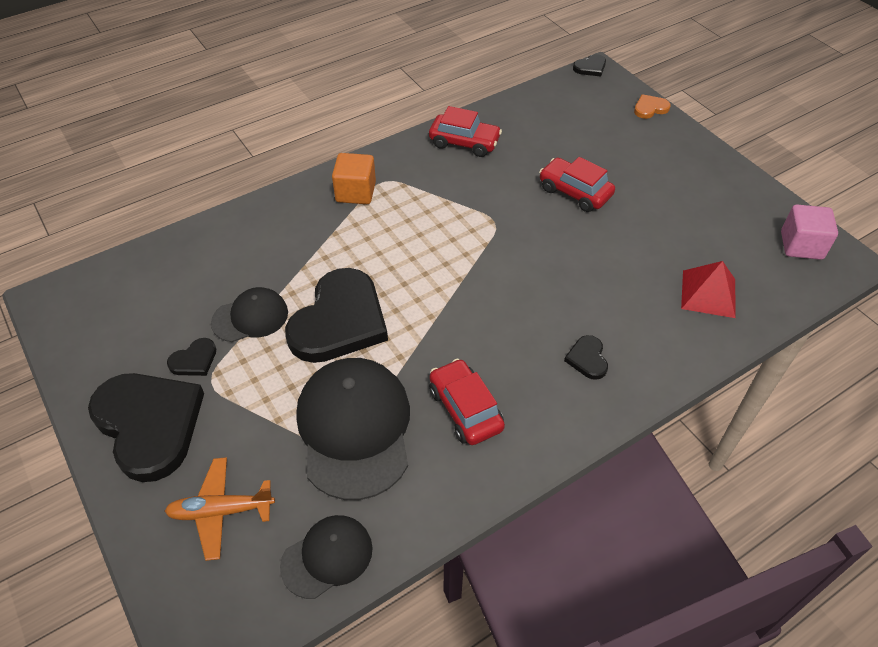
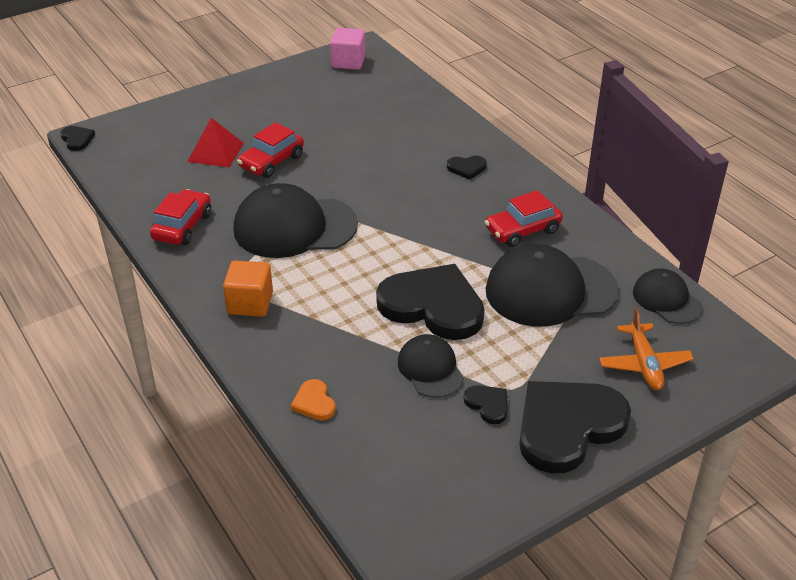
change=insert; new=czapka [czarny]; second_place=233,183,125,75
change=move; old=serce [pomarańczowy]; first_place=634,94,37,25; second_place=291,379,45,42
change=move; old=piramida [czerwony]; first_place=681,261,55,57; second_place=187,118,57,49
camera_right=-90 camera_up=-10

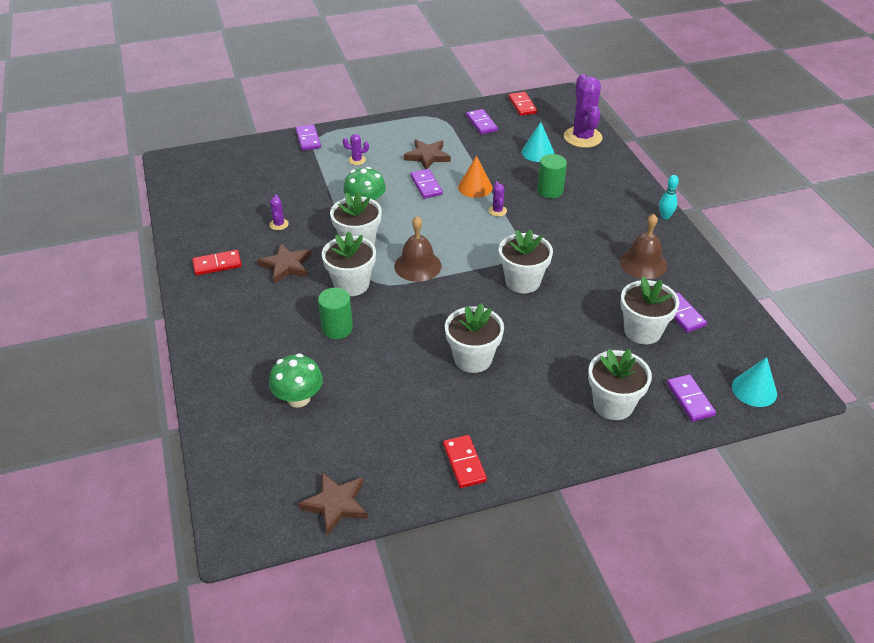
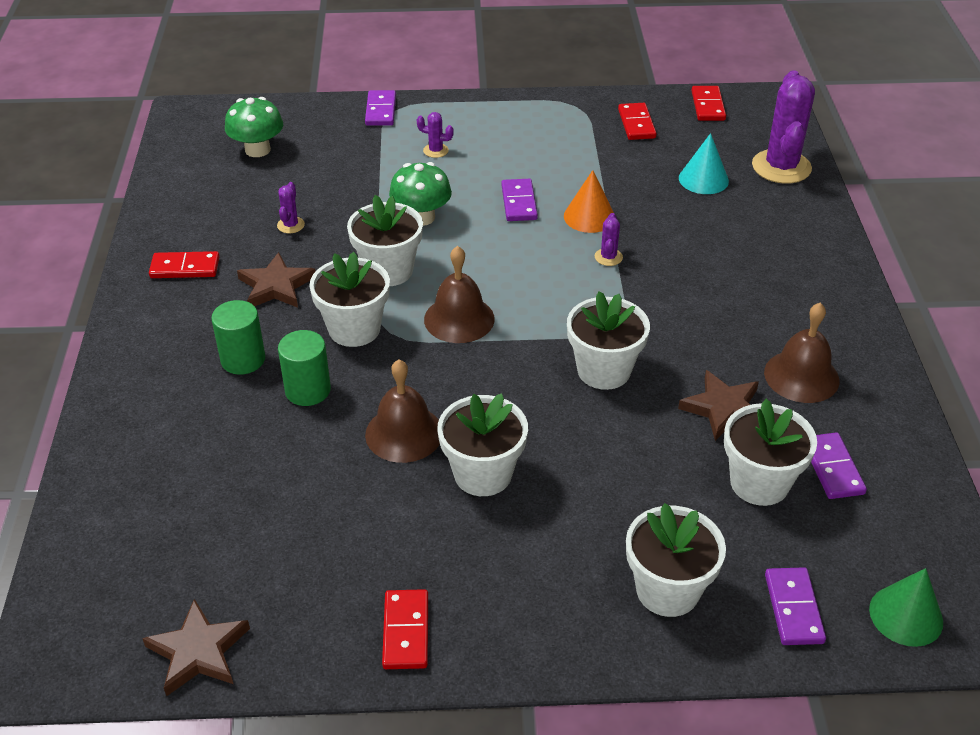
change=delete; old=kręgiel [turkusowy]; first_place=659,175,20,44
change=insert; new=dzwonek [brązowy]; second_place=365,359,75,104
change=move; old=grzyb [zielony]; first_place=269,353,54,55; second_place=225,97,58,60
change=move; old=gwiazda [brązowy]; first_place=404,140,47,29; second_place=678,370,81,71
change=move; old=walec [zielony]; first_place=537,154,30,44; second_place=211,300,54,75
change=recolor; old=kostka domina [fioletowy]; new=kostka domina [czerwony]; first_place=466,109,32,26; second_place=618,103,39,37
change=recolor; old=stożek [turkusowy]; new=stożek [zielony]; first_place=732,357,45,50; second_place=869,568,74,79
camera_right=15 camera_up=0

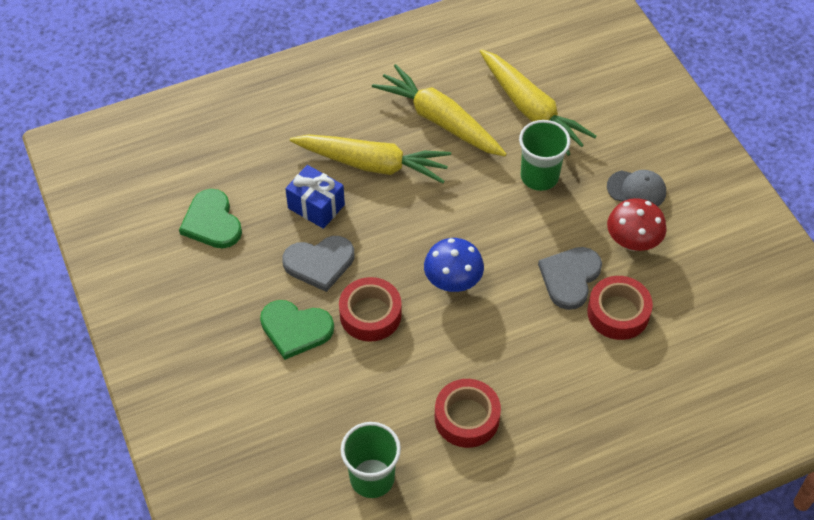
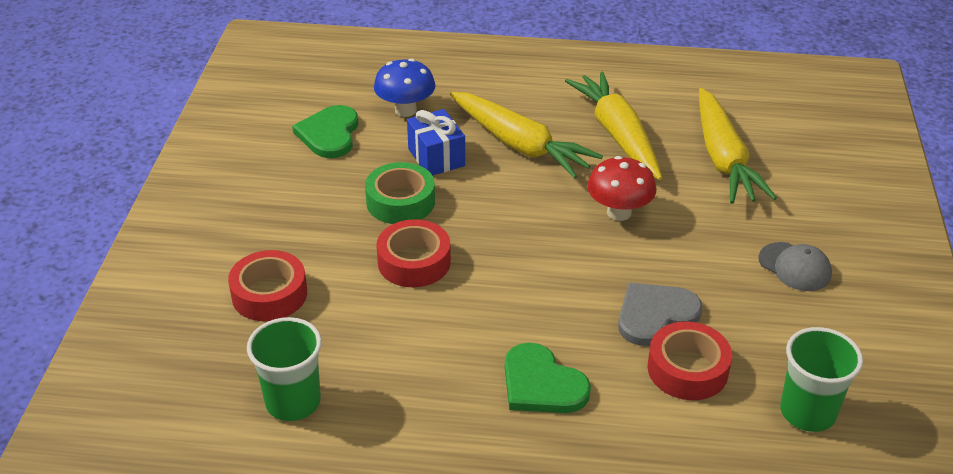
change=move; old=serce [zielony]; first_place=260,300,74,60; second_place=505,343,86,70
change=move; old=grzyb [niebieski]; first_place=424,238,60,54; second_place=374,59,62,58
change=move; old=taśma klejąca [czerwony]; first_place=435,379,66,69; second_place=228,250,79,71
change=move; old=szklanka [zielony]; first_place=519,120,52,71; second_place=780,327,83,105
change=move; old=grzyb [czerwony]; first_place=607,198,60,53; second_place=587,156,69,65
change=replace; old=serce [szary]; new=taśma klejąca [zielony]; first_place=282,236,72,56; second_place=365,162,70,62
camera_right=30 camera_up=-15

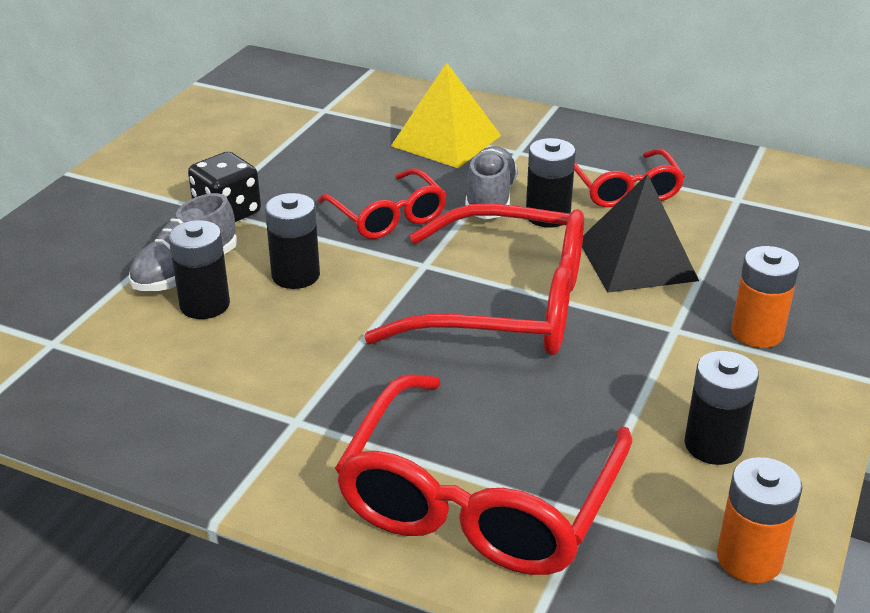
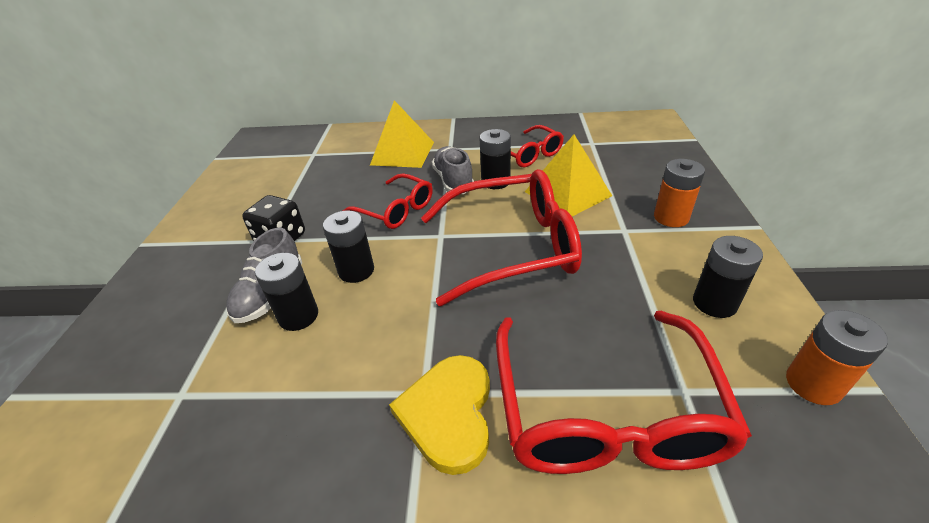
change=insert; new=serce [żółty]; second_place=389,355,101,120
change=recolor; old=piramida [czarny]; new=piramida [żółty]; first_place=582,174,117,119; second_place=525,135,87,82
camera_right=-20 camera_up=5

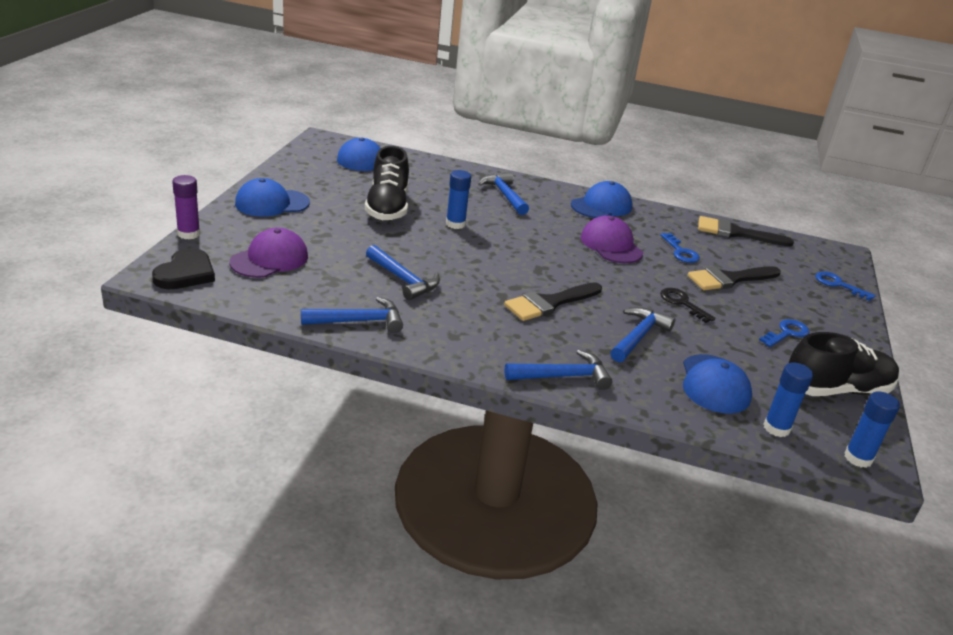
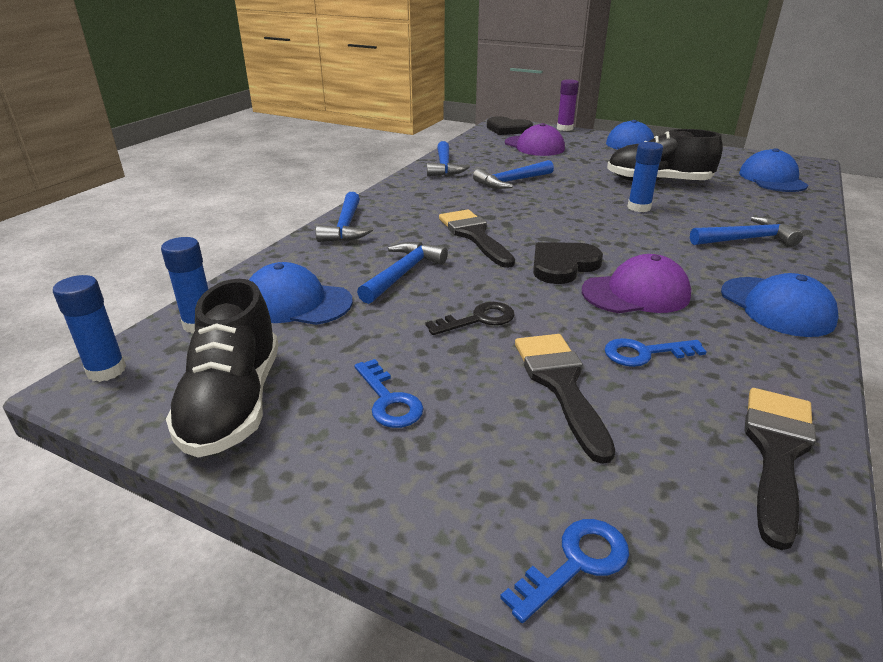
change=insert; new=serce [czarny]; second_place=533,242,70,42
change=rotate; old=młotek [niebieski]; first_place=611,307,65,55; second_place=357,242,91,62; degrees=-105
camera_right=105 camera_up=0

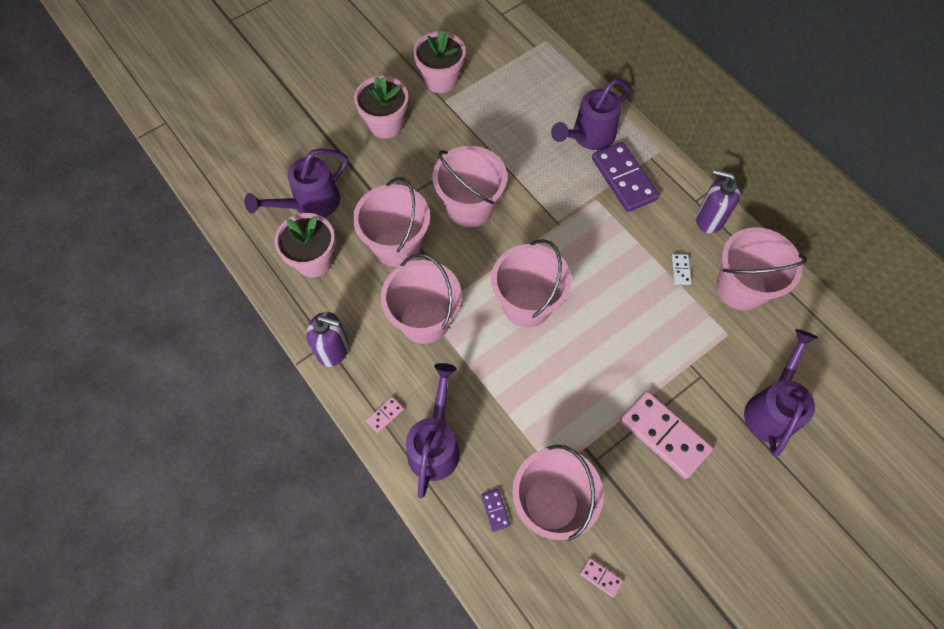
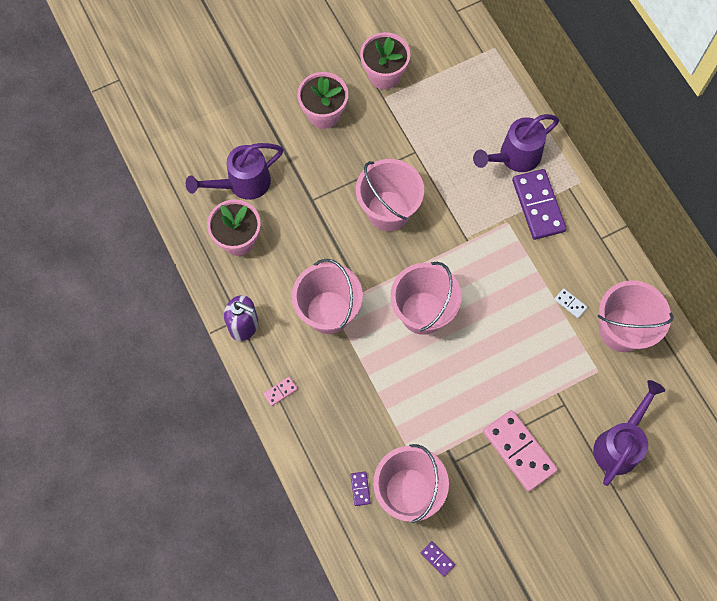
change=delete; old=wiadro [różowy]; first_place=353,177,77,90
change=delete; old=konewka [fioletowy]; first_place=406,363,54,135
change=delete; old=dozownik mydła [fioletowy]; first_place=696,169,45,64
change=recolor; old=kostka domina [różowy]; new=kostka domina [fioletowy]; first_place=580,558,43,40; second_place=421,541,34,36
change=rotate; old=kostka domina [biały]; first_place=672,254,20,31; second_place=554,288,33,30; degrees=-60
camera_right=10 camera_up=5

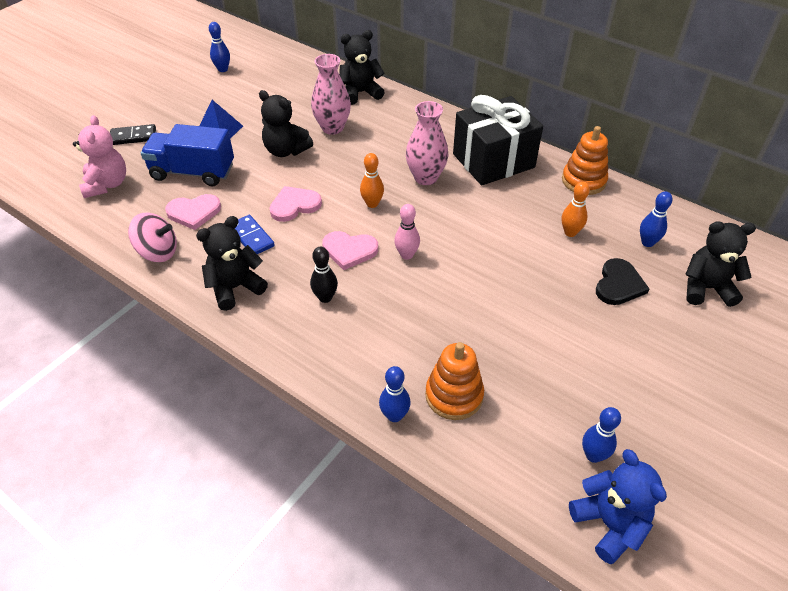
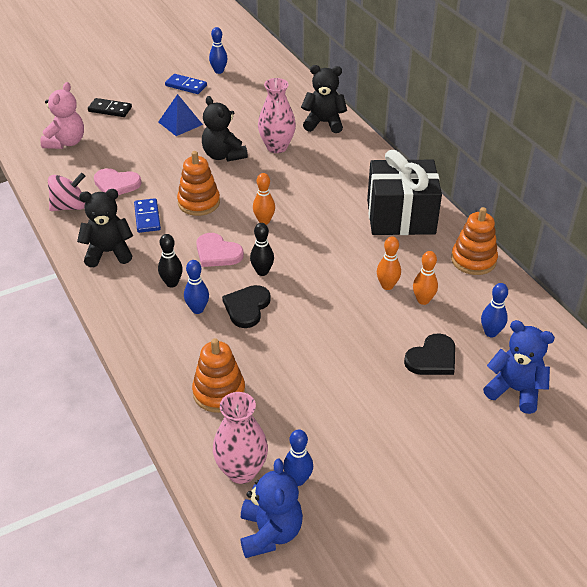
change=delete; old=ciężarówka [niebieski]; first_place=141,124,93,62
change=insert; new=kostka domina [niebieski]; second_place=165,74,42,20
change=insert; new=serce [czarny]; second_place=222,285,49,43
change=insert; new=kręgiel [pomarańczowy]; second_place=377,237,24,53
change=move; old=kręgiel [niebieski]; first_place=379,366,32,56; second_place=184,260,25,54
change=move; old=wazon [różowy]; first_place=406,101,43,84; second_place=213,392,55,92
change=replace; old=serce [różowy]; new=zabawka nakładanka [pomarańczowy]; first_place=269,186,53,36; second_place=177,151,43,65
change=recolor; old=kręgiel [różowy]; new=kręgiel [czarny]; first_place=394,204,26,56; second_place=250,223,24,53
change=recolor; old=miś [czarny]; new=miś [niebieski]; first_place=685,221,71,86; second_place=483,320,72,94
change=rotate; old=bączek [różowy]; first_place=128,213,49,49; second_place=48,173,37,38; degrees=-60
camera_right=25 camera_up=-5

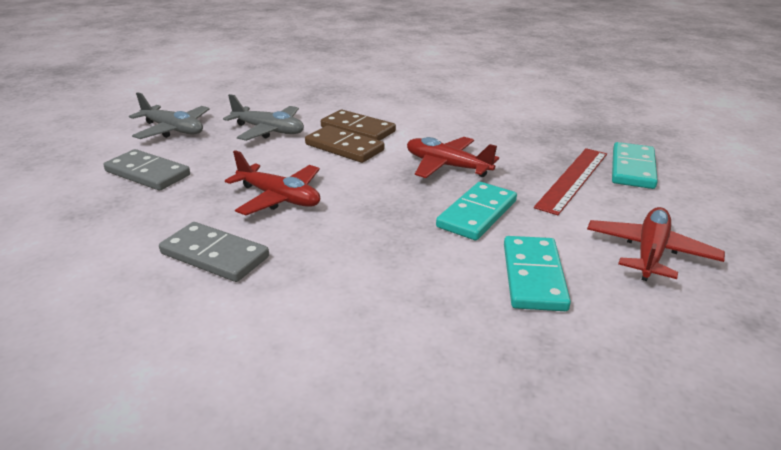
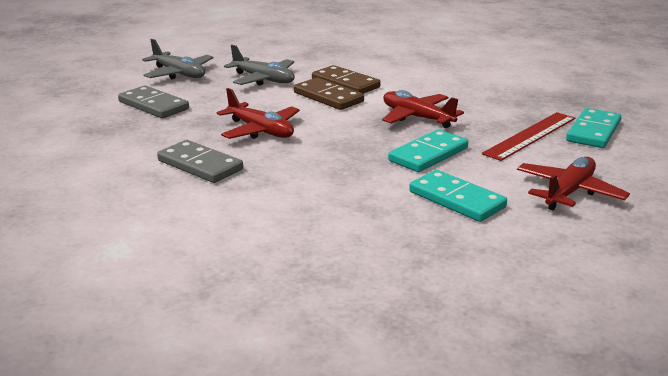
change=rotate; old=kostka domina [turkusowy]; first_place=504,236,67,75; second_place=409,170,98,52; degrees=-60
camera_right=10 camera_up=-5

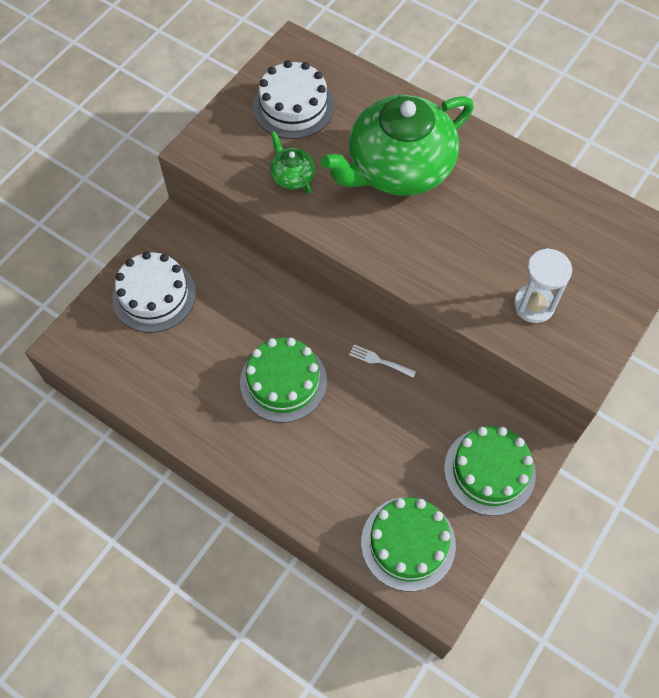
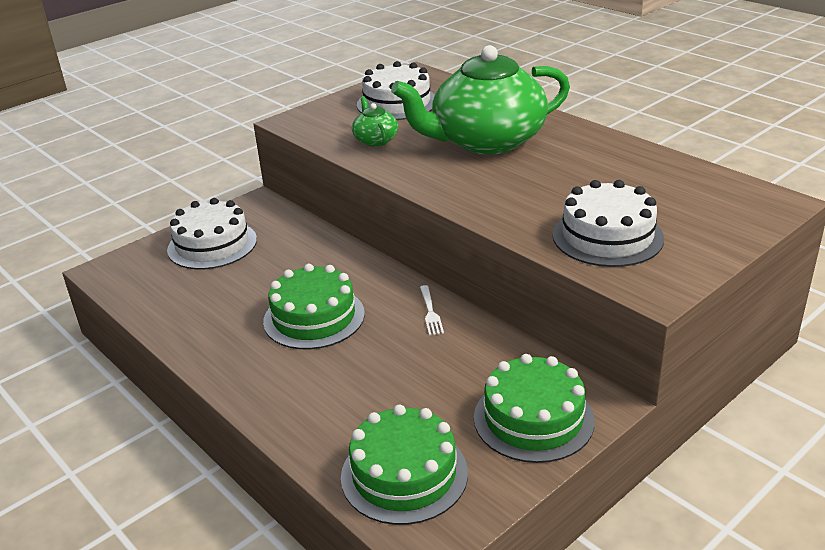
change=replace; old=klepsydra [biały]; new=tort [biały]; first_place=514,248,58,75; second_place=553,180,111,87
change=rotate; old=widelec [biały]; first_place=349,345,67,32; second_place=420,285,24,51; degrees=-135
camera_right=15 camera_up=-30

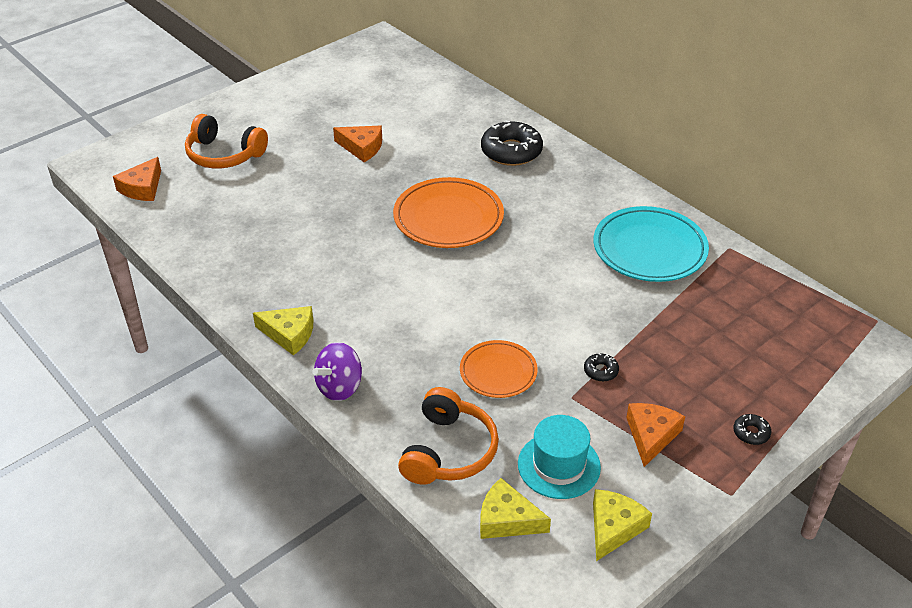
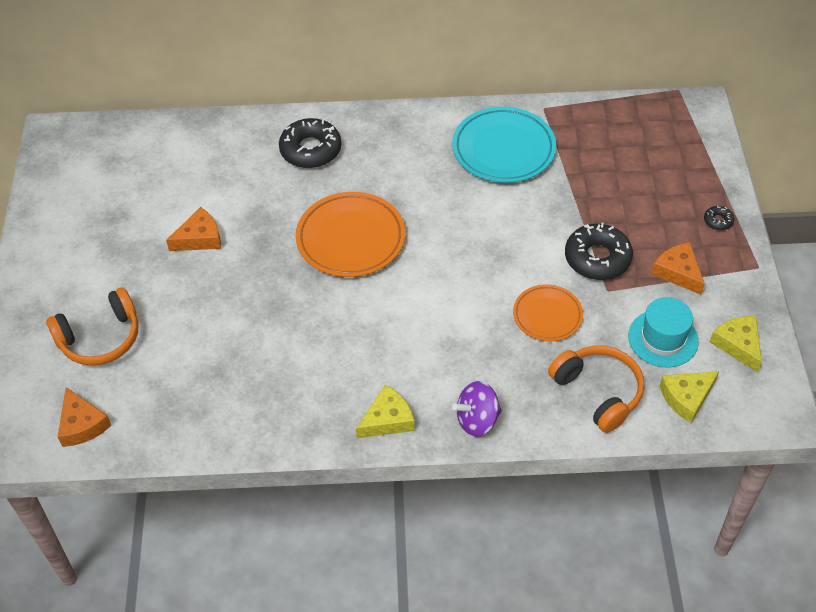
change=rotate; old=bączek [fioletowy]; first_place=312,342,50,59; second_place=452,381,50,56; degrees=75
change=resize; old=donut [czarny]; first_place=584,353,35,29; second_place=565,223,68,57; factor=2.21
camera_right=-50 camera_up=10

